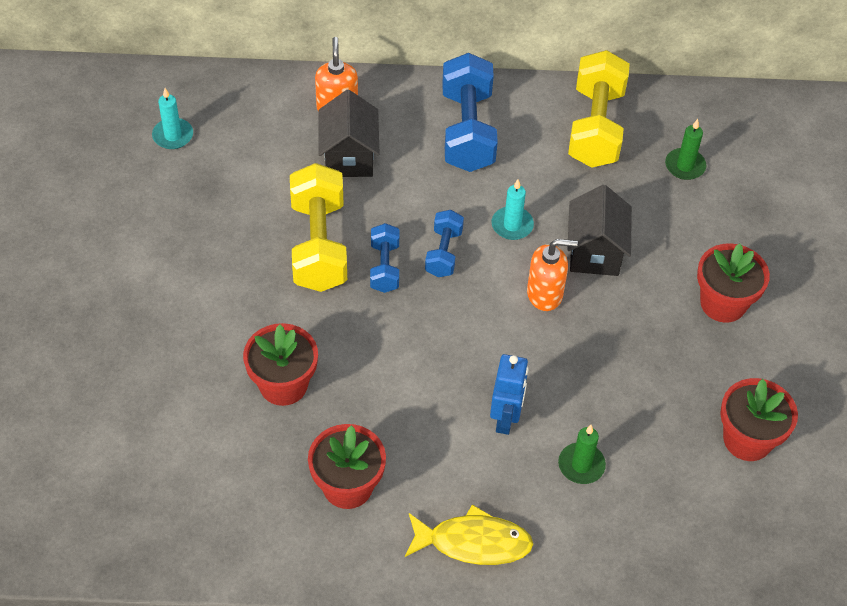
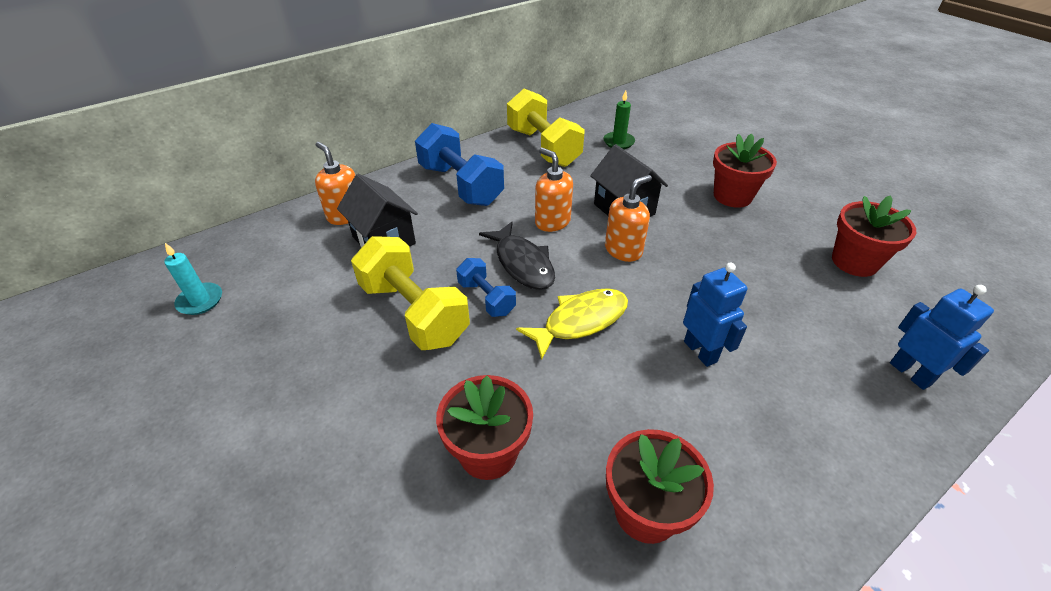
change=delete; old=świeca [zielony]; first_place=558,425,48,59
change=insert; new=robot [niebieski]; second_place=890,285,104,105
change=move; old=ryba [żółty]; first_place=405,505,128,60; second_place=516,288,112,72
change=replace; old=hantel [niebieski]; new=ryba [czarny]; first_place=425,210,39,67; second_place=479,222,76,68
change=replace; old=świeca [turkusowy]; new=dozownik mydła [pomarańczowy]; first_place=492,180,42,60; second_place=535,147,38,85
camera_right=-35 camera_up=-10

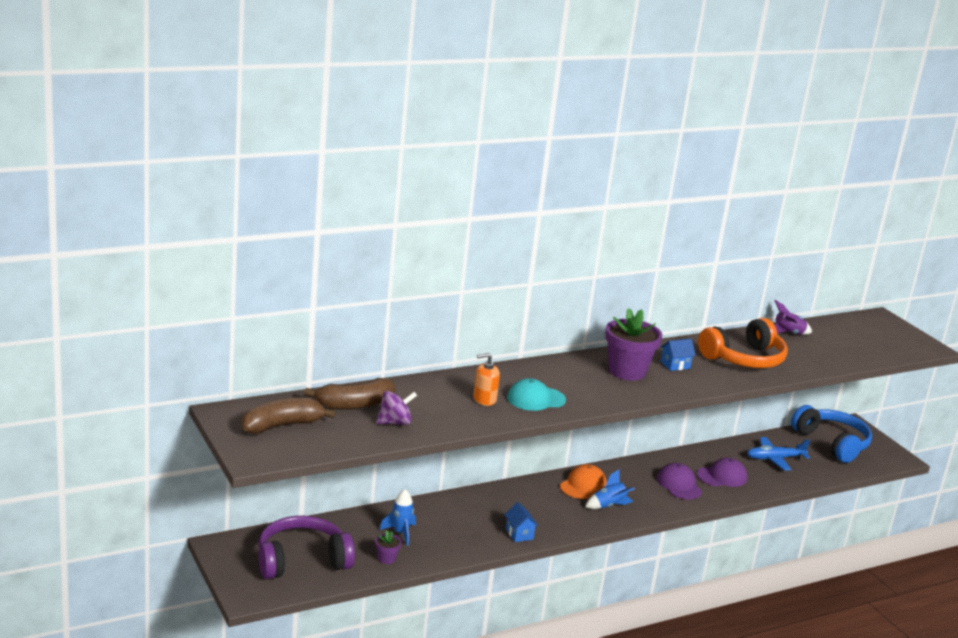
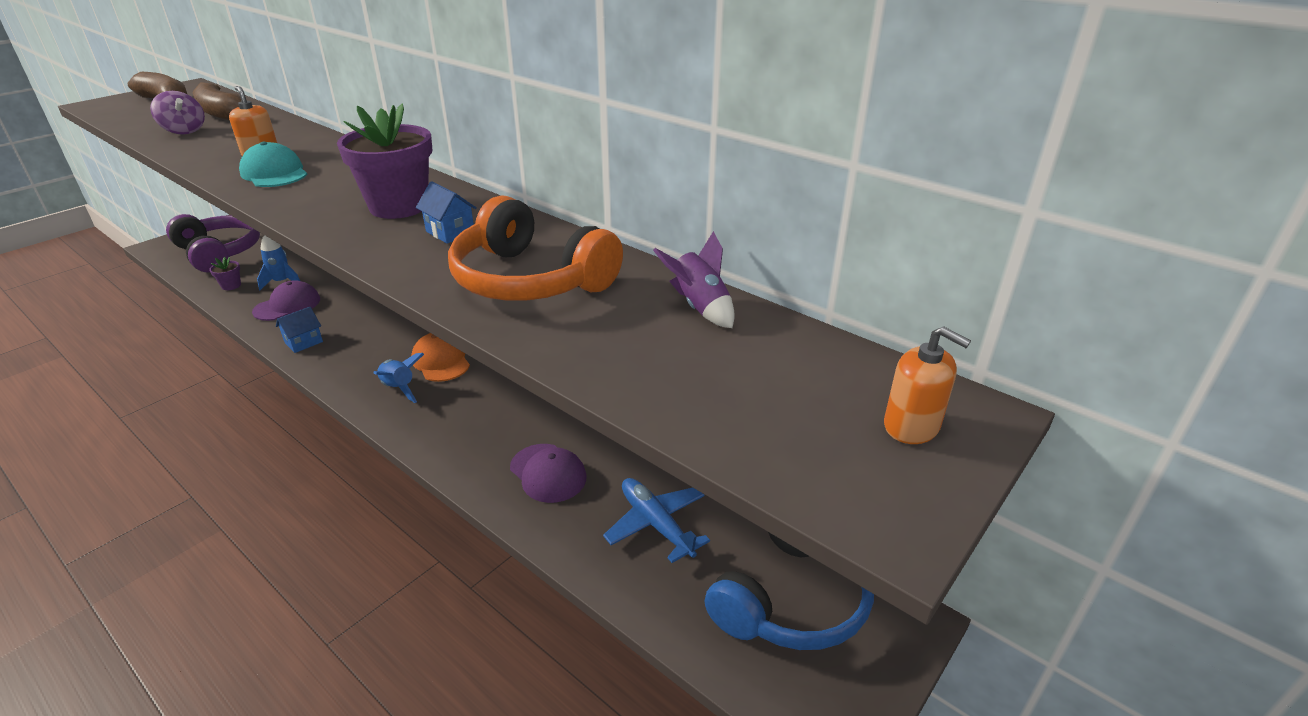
change=insert; new=dozownik mydła [pomarańczowy]; second_place=884,326,87,118
change=move; old=czapka [fioletowy]; first_place=657,463,45,36; second_place=252,280,68,41
change=rotate; old=czapka [pomarańczowy]; first_place=560,464,47,35; second_place=411,333,59,49; degrees=-135
camera_right=70 camera_up=10

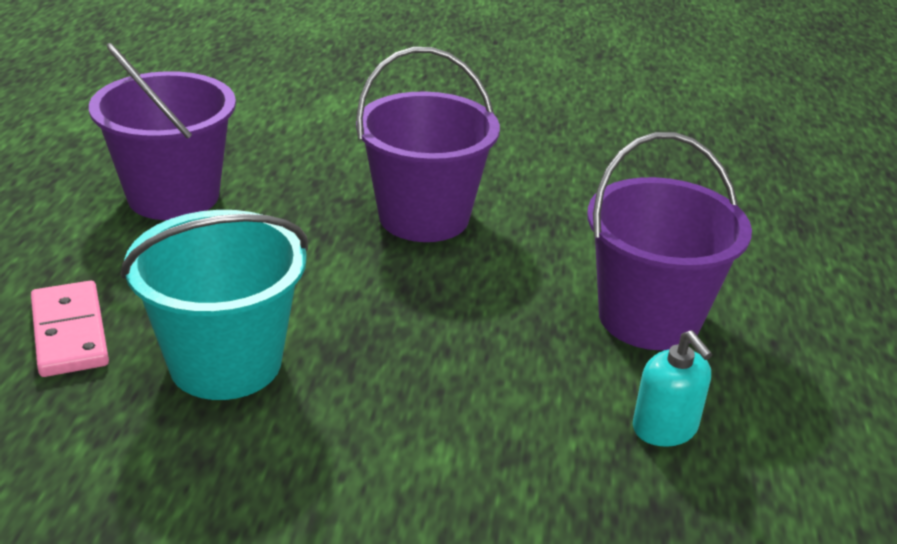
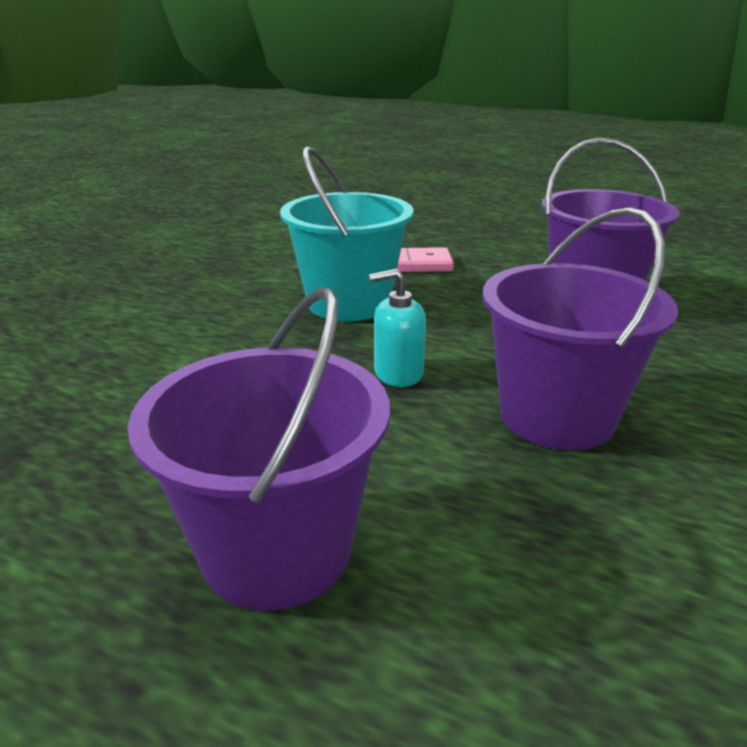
change=move; old=dozownik mydła [turkusowy]; first_place=633,331,79,116; second_place=369,269,57,118
camera_right=110 camera_up=-5

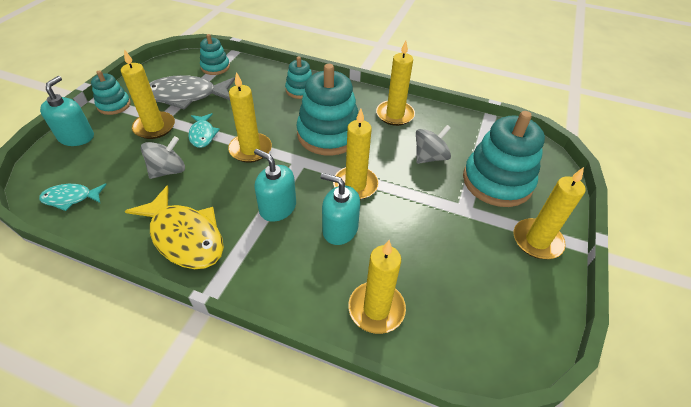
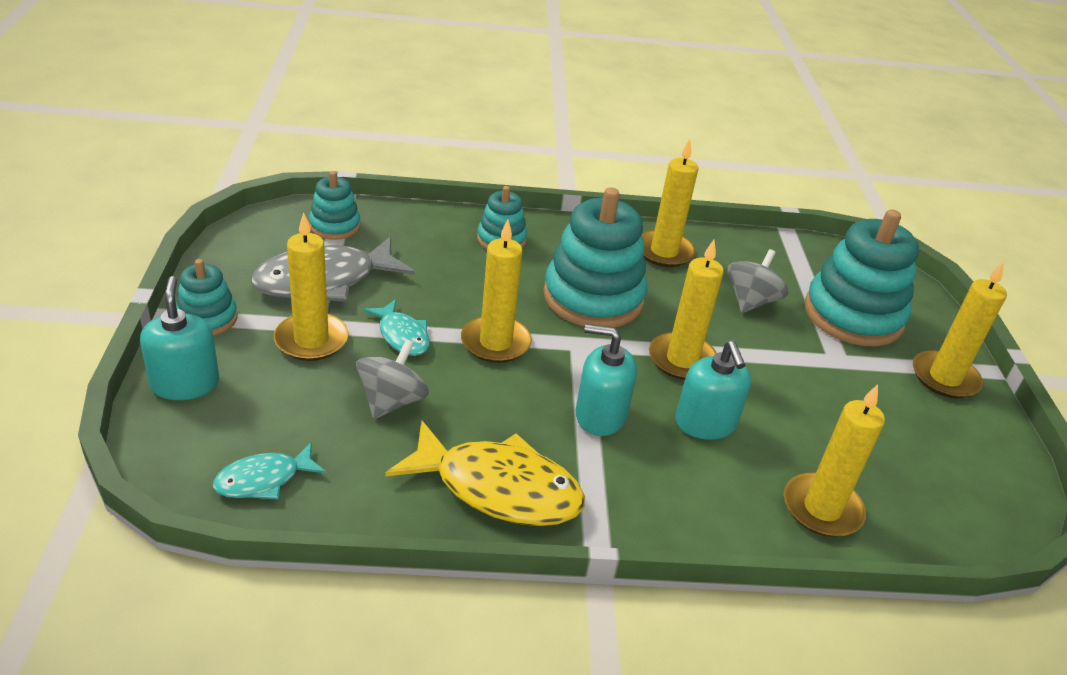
change=rotate; old=dozownik mydła [turkusowy]; first_place=321,173,39,72; second_place=675,341,76,99; degrees=-105
camera_right=-25 camera_up=-10

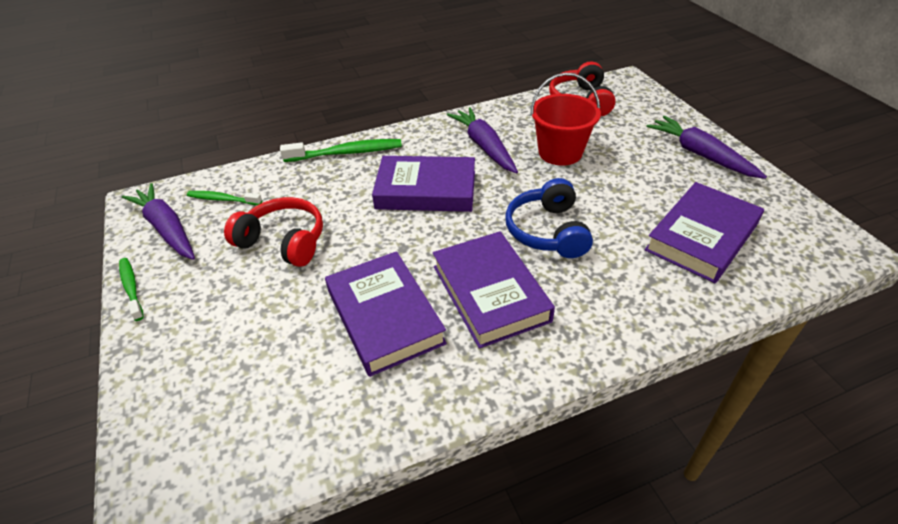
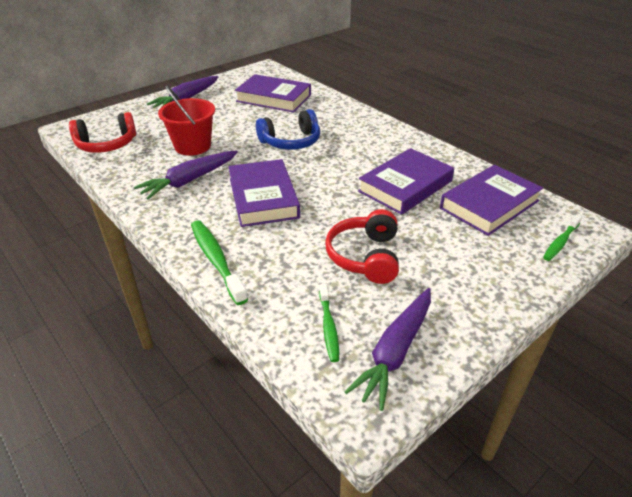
change=move; old=szczoteczka do zębów [zielony]; first_place=119,258,25,63; second_place=543,214,39,47
change=move; old=książka [fioletowy]; first_place=433,231,122,118; second_place=440,165,103,71
camera_right=-110 camera_up=-5

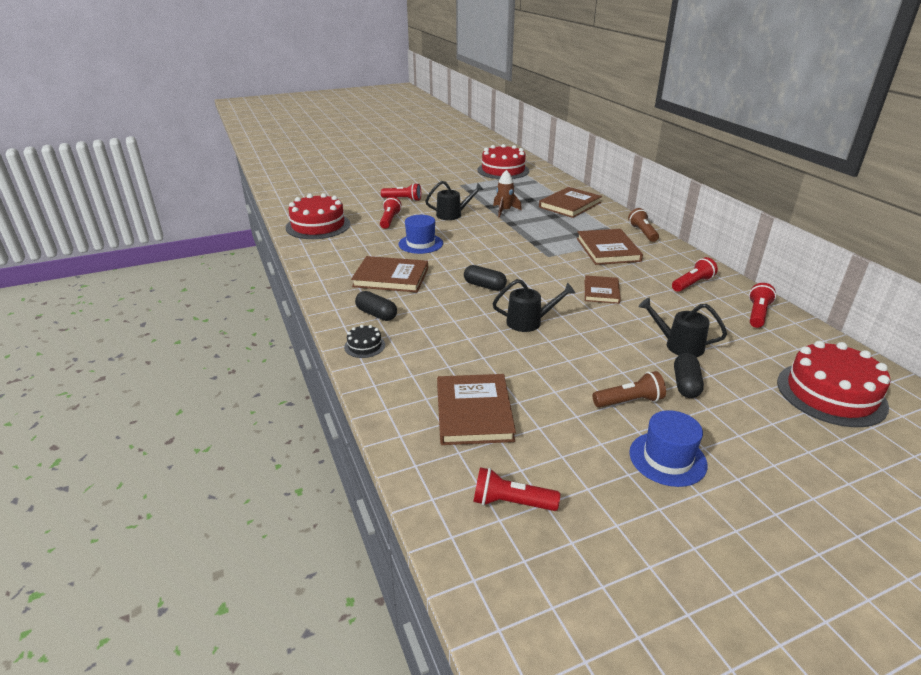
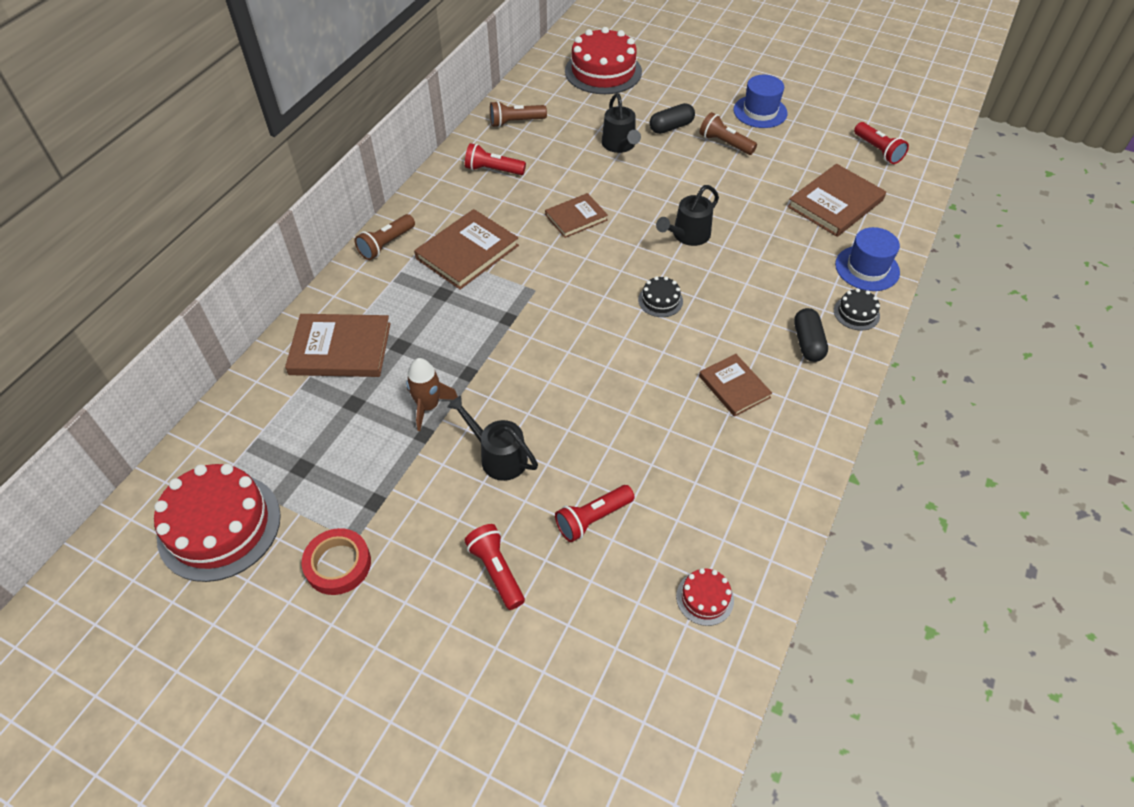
change=insert; new=taśma klejąca [czerwony]; second_place=302,528,69,67
change=move; old=kapelusz [niebieski]; first_place=398,215,45,39; second_place=835,227,65,64
change=replace; old=kapsułka [czarny]; new=tort [czarny]; first_place=464,265,43,26; second_place=638,276,45,41
change=recolor; old=latarka [czerwony]; new=latarka [brązowy]; first_place=749,283,27,45; second_place=490,101,57,26
change=rotate; old=konewka [czarny]; first_place=493,279,82,53; second_place=656,185,63,61; degrees=-90
change=resize; old=tort [czerwony]; first_place=286,193,64,46; second_place=676,568,58,58; factor=0.46
change=resize; old=książka [brązowy]; first_place=351,256,77,36; second_place=699,354,73,63; factor=0.63
camera_right=-130 camera_up=20

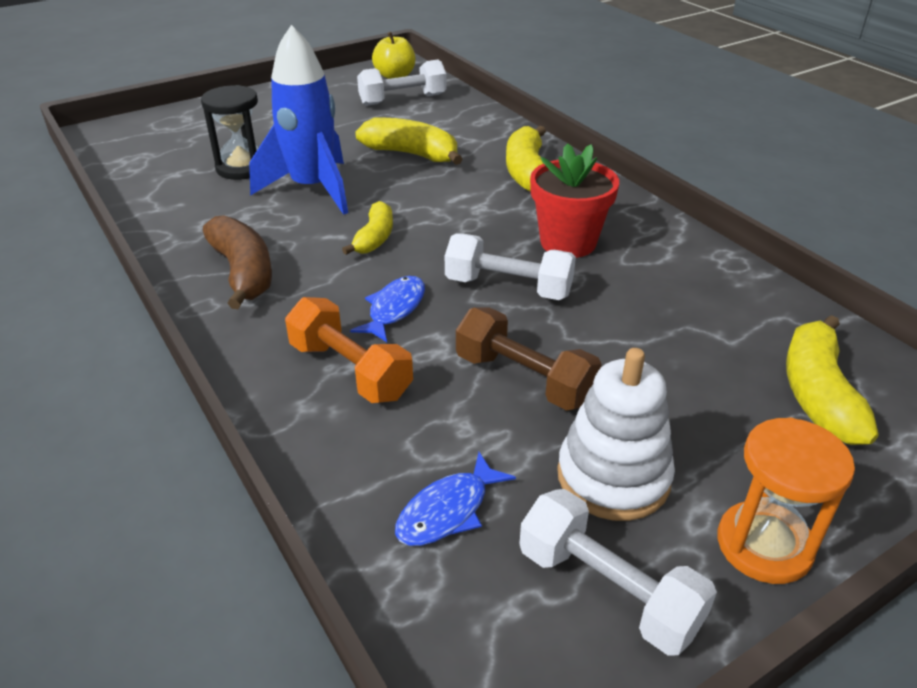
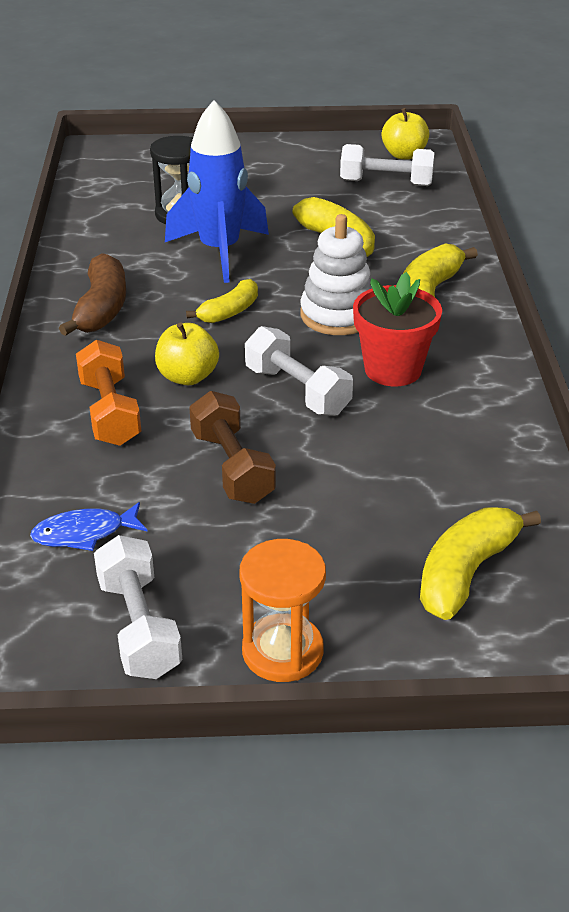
change=move; old=zabawka nakładanka [biały]; first_place=557,348,118,173; second_place=300,214,72,121
change=replace; old=ryba [niebieski]; new=jabłko [żółty]; first_place=350,276,75,66; second_place=155,322,64,63
camera_right=30 camera_up=0

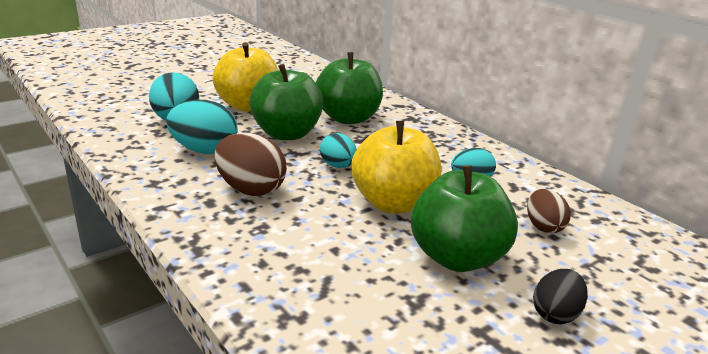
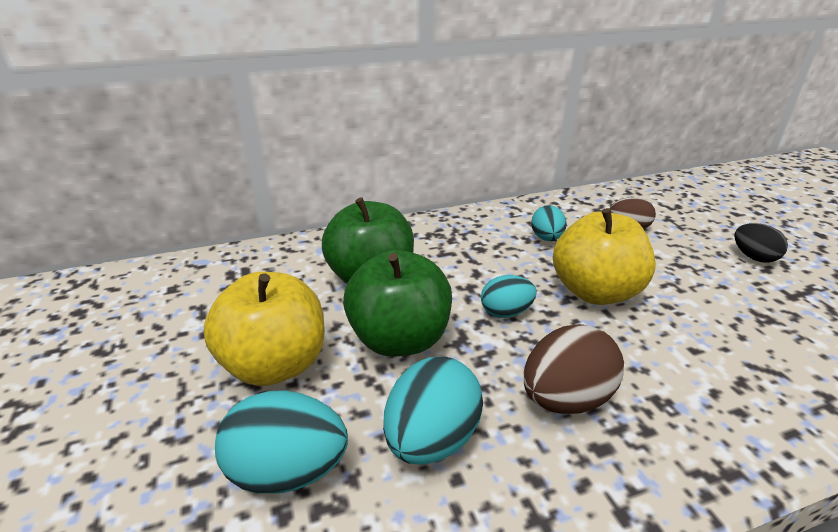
change=delete; old=jabłko [zielony]; first_place=411,165,107,107
camera_right=-70 camera_up=5

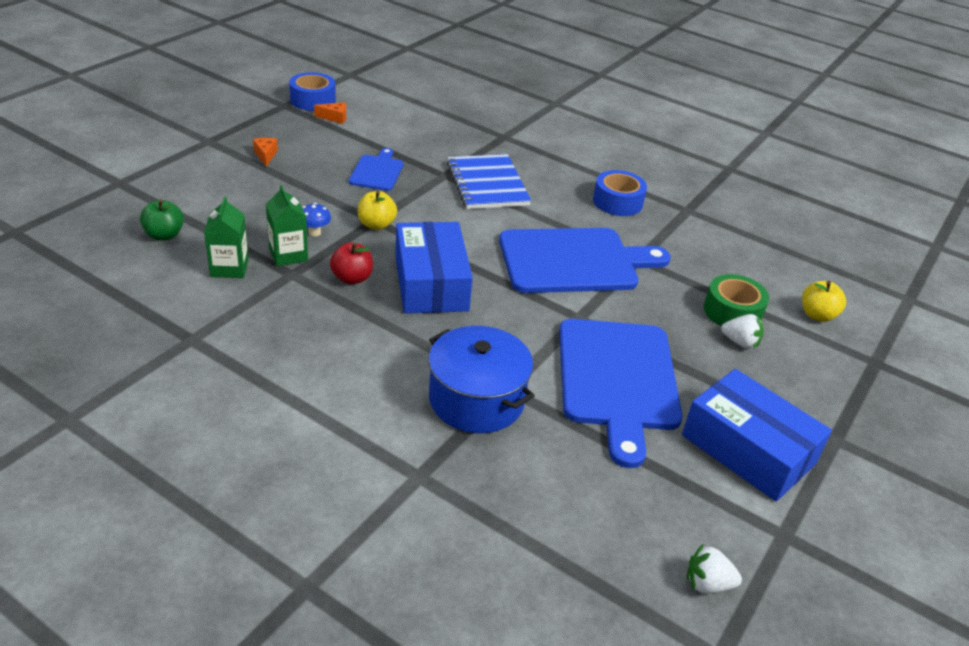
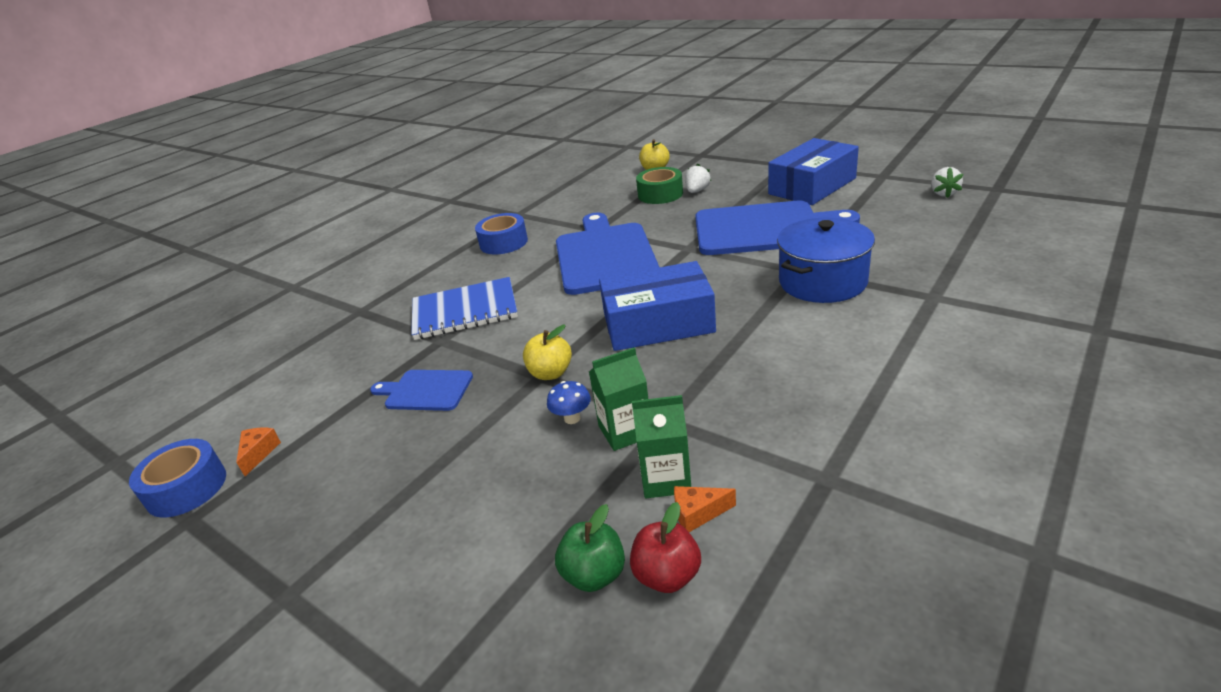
change=move; old=ser [pomarańczowy]; first_place=253,138,25,29; second_place=674,486,62,46
change=move; old=jabłko [czerwony]; first_place=330,242,43,43; second_place=630,502,71,91
camera_right=-80 camera_up=-5

